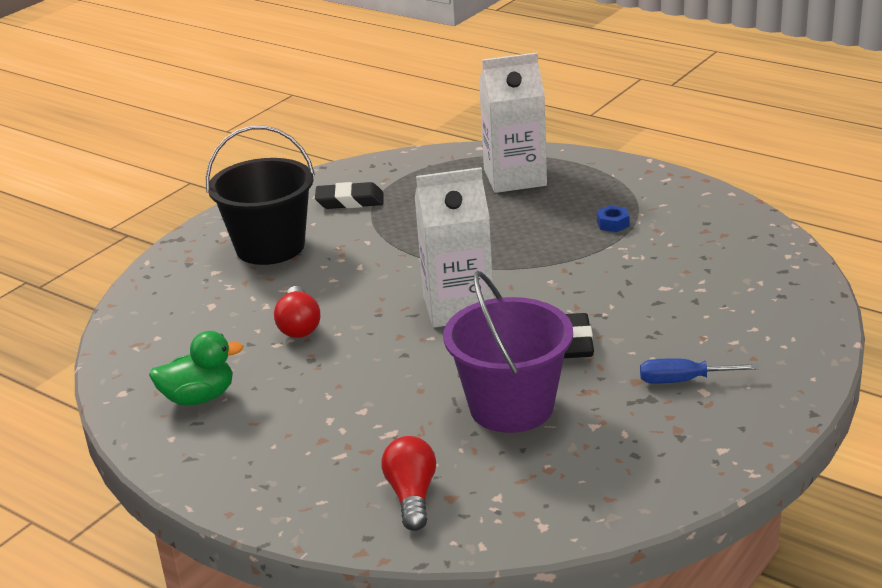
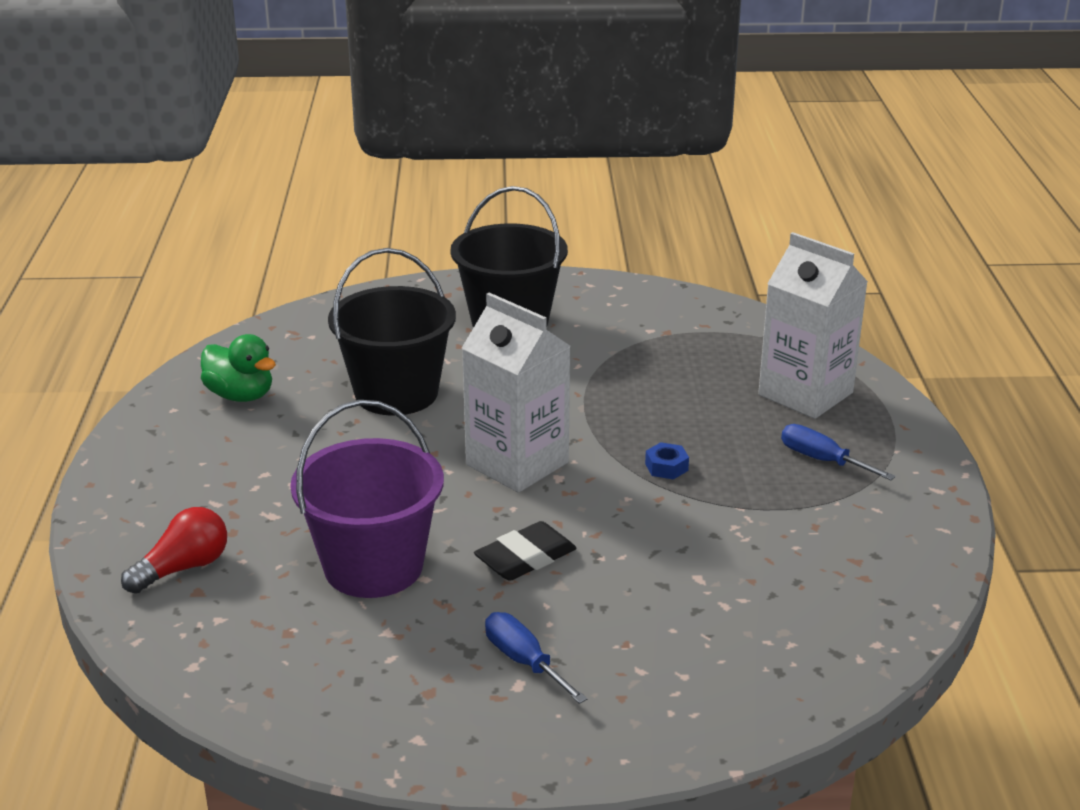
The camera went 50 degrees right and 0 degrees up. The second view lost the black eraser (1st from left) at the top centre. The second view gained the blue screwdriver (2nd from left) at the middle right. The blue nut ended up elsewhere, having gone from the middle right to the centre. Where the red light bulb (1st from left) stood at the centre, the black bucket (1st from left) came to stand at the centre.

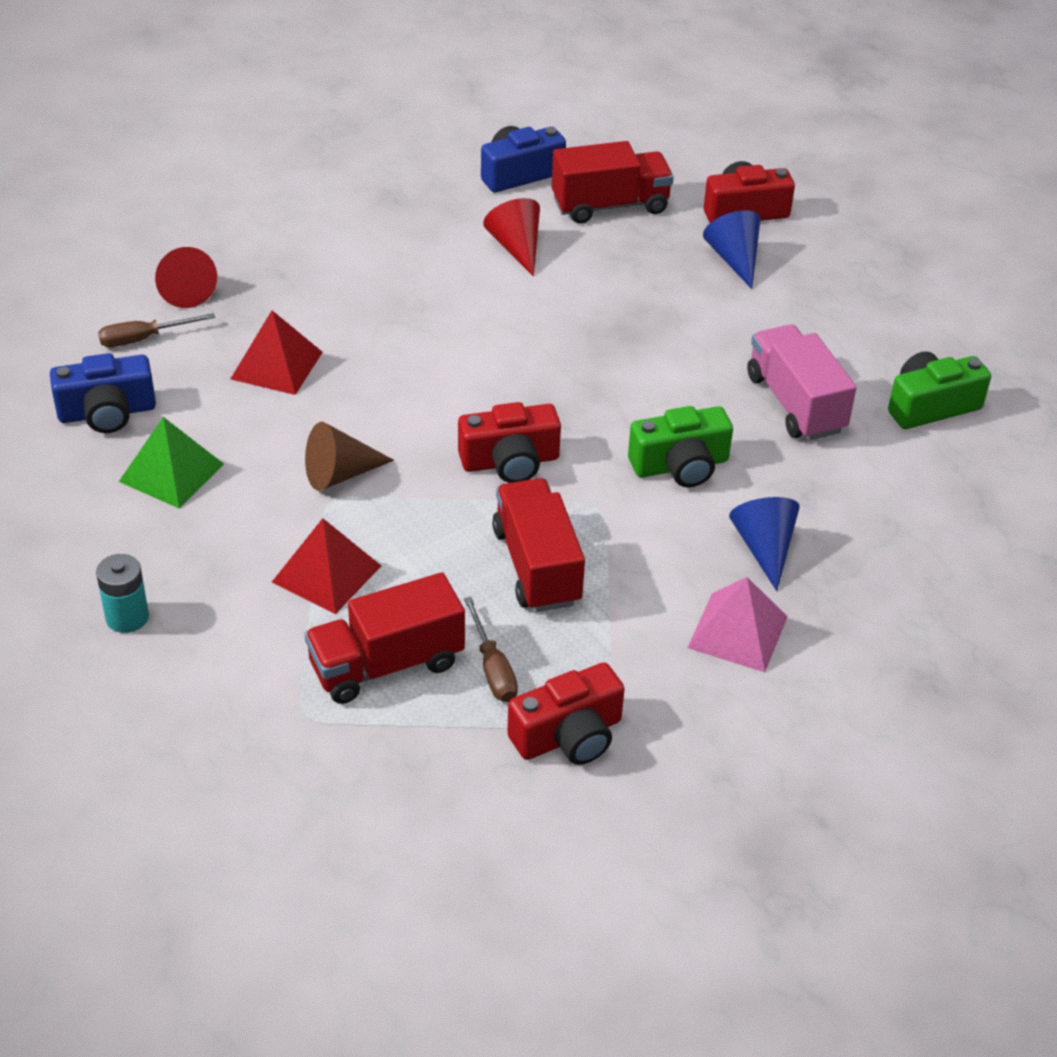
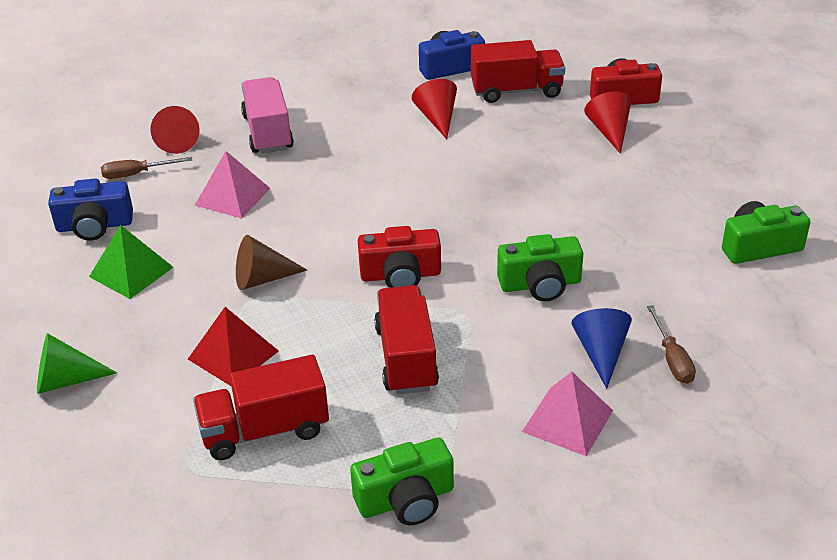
The camera went 10 degrees right and 5 degrees down. The brown screwdriver (2nd from left) ended up elsewhere, having gone from the centre to the middle right. The pink truck ended up elsewhere, having gone from the middle right to the top left. Where the turquoise battery stood at the middle left, the green cone came to stand at the middle left. What was the red pyramid (1st from left) at the middle left turned into the pink pyramid (1st from left) at the top left. What was the red camera (2nd from left) at the bottom centre turned into the green camera (1st from left) at the bottom centre. What was the blue cone (1st from left) at the top right turned into the red cone (3rd from left) at the top right.

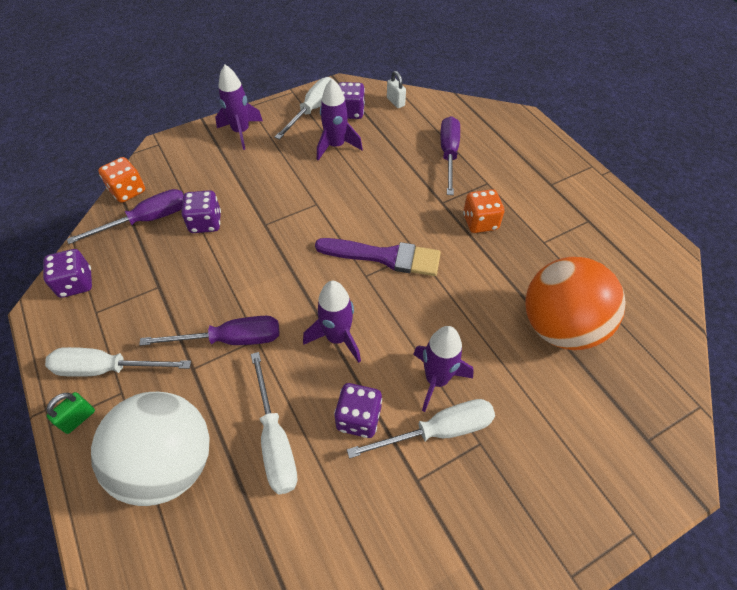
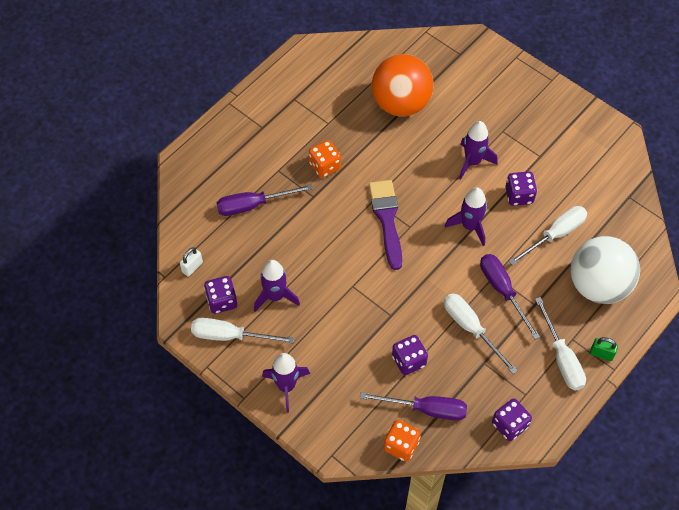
The camera went 110 degrees left and 5 degrees up. The white screwdriver (4th from left in the first image) ended up elsewhere, having gone from the bottom centre to the middle right. The purple screwdriver (1st from left in the first image) at the middle left ended up facing another way, 150 degrees clockwise from before.

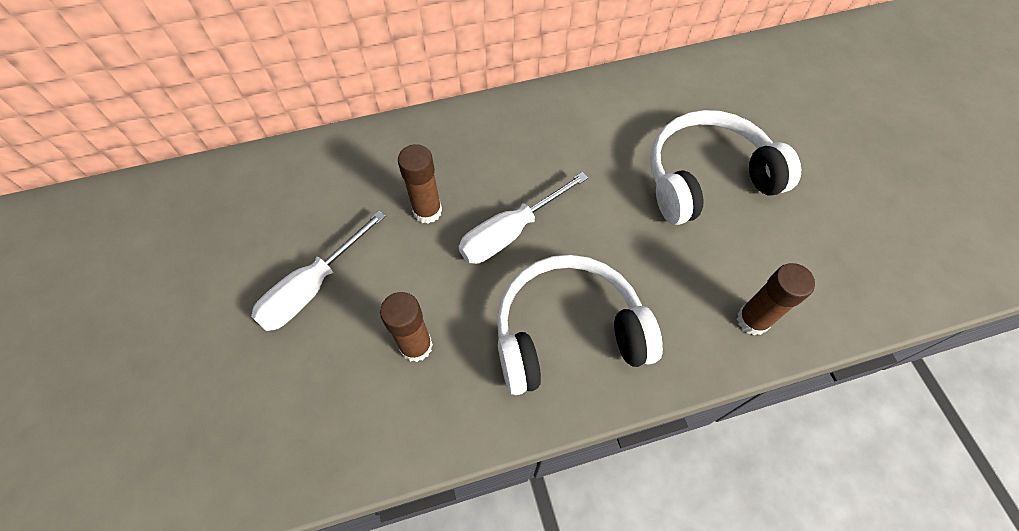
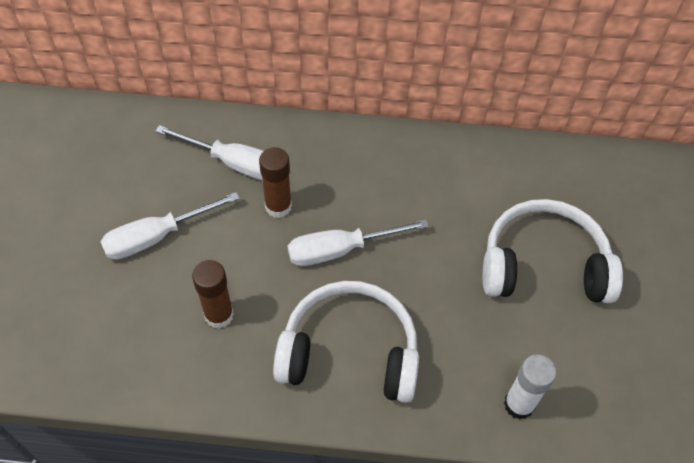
The camera went 20 degrees right and 5 degrees down. The second view gained the white screwdriver (2nd from left) at the top left. What was the brown glue stick (3rd from left) at the middle right turned into the white glue stick at the bottom right.

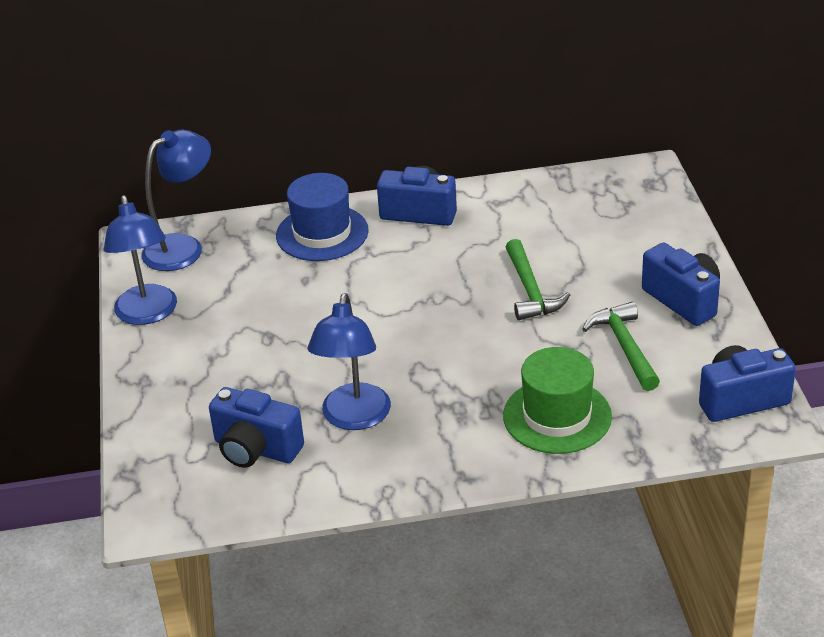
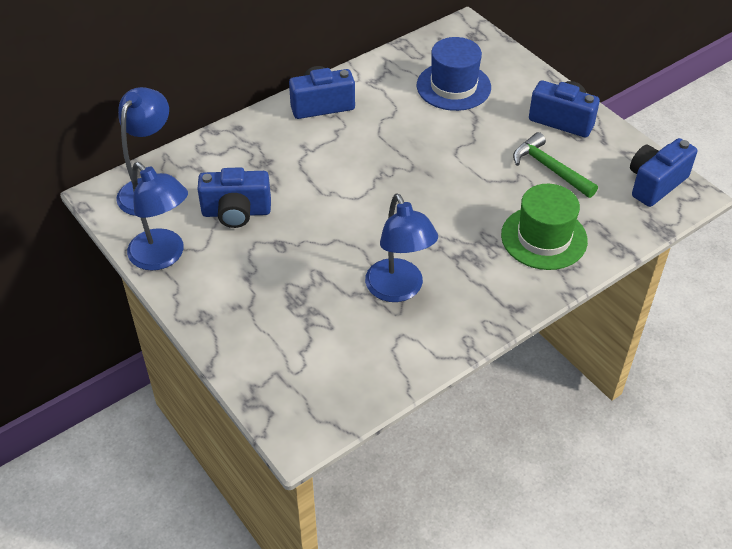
The camera went 30 degrees left and 10 degrees up. The second view lost the green hammer (1st from left) at the centre. The blue camera (1st from left) ended up elsewhere, having gone from the bottom left to the middle left. The blue hat ended up elsewhere, having gone from the centre to the top centre.

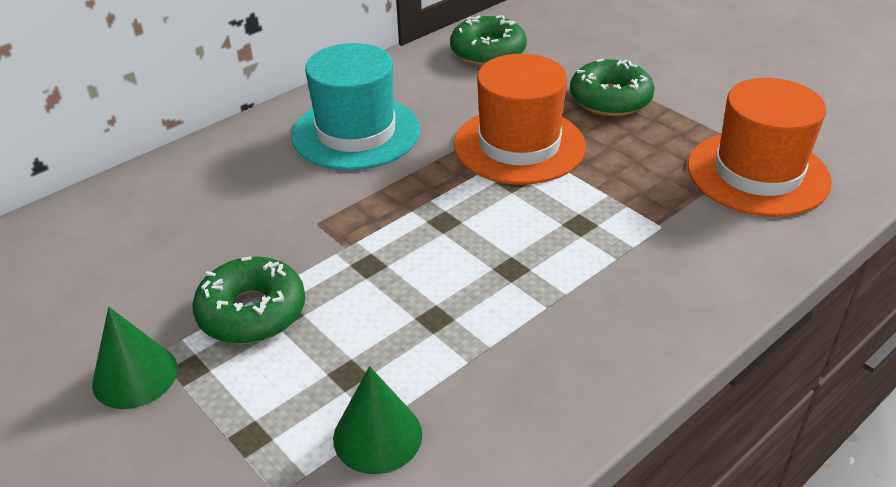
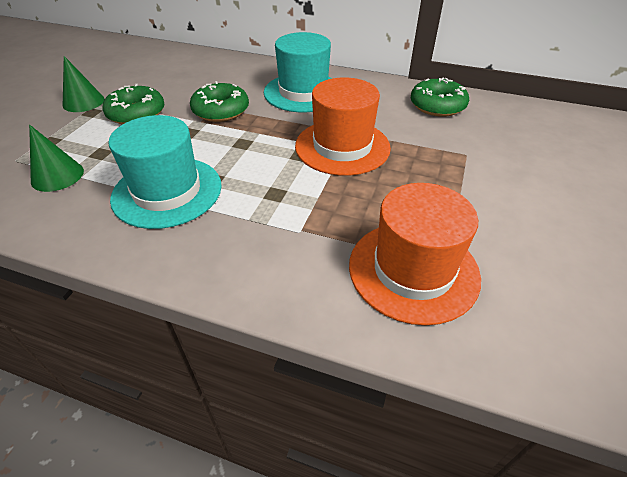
The camera went 60 degrees right and 5 degrees up. The second view gained the turquoise hat (1st from left) at the middle left. The green donut (3rd from left in the first image) ended up elsewhere, having gone from the top right to the top centre.

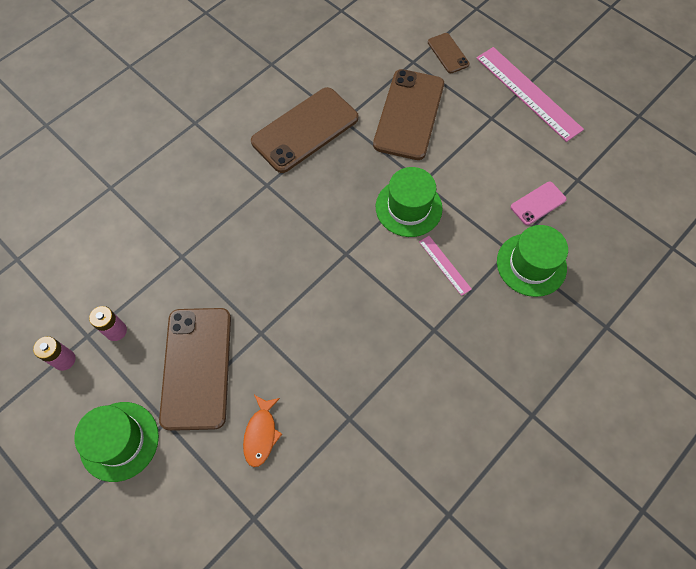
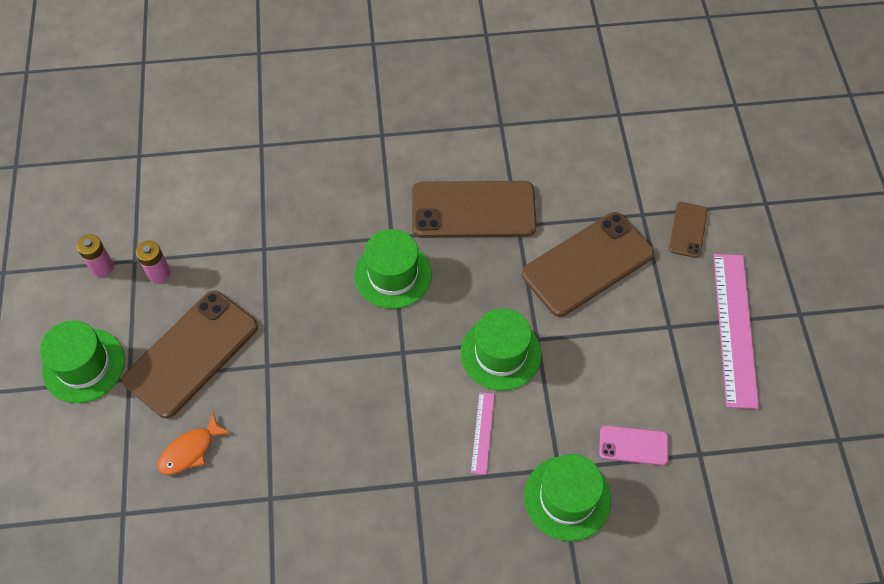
The camera went 40 degrees right and 5 degrees down. The second view gained the green hat (2nd from left) at the centre.

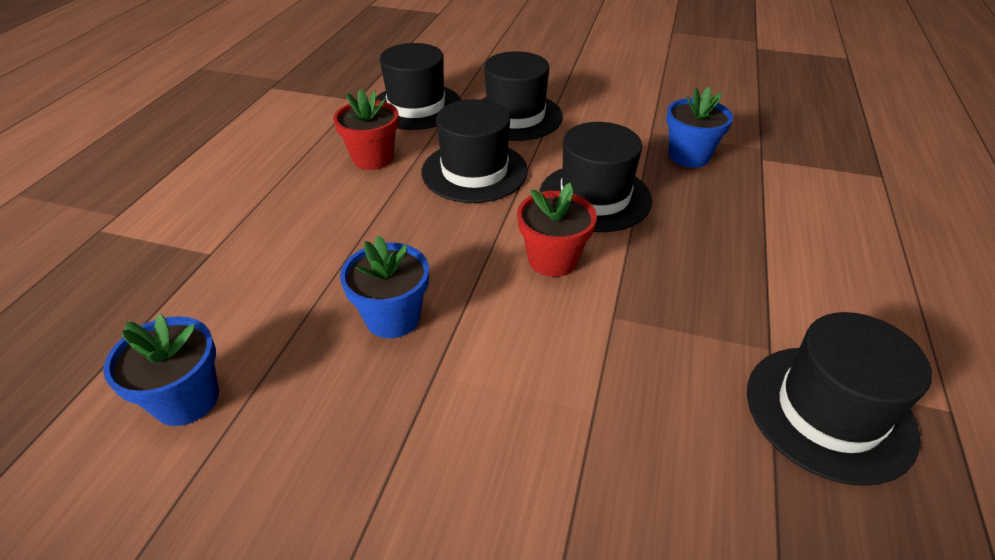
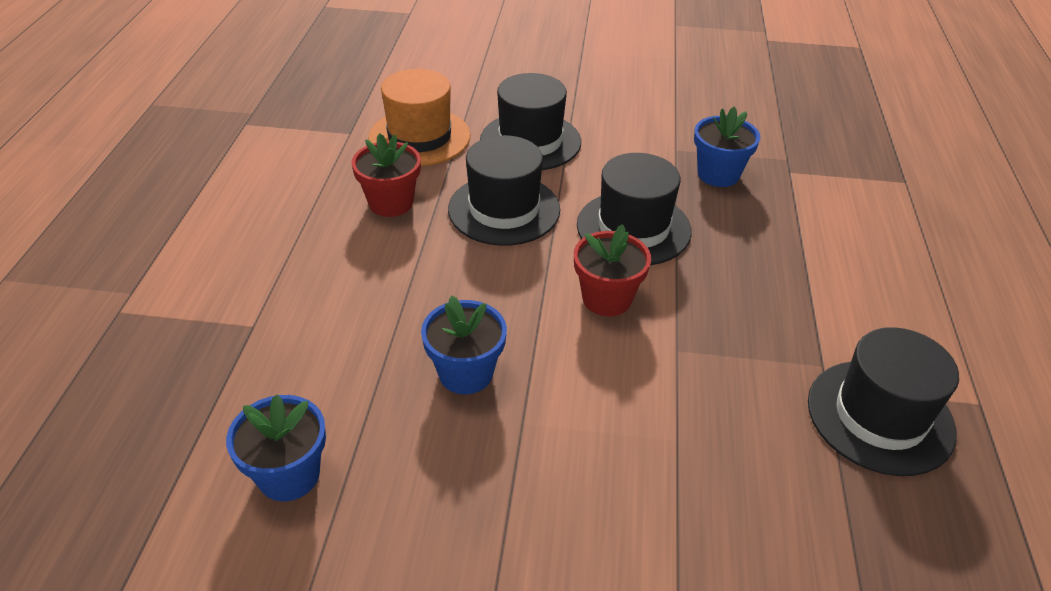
The camera went 10 degrees left and 0 degrees up. What was the black hat (1st from left) at the top centre turned into the orange hat at the top centre.

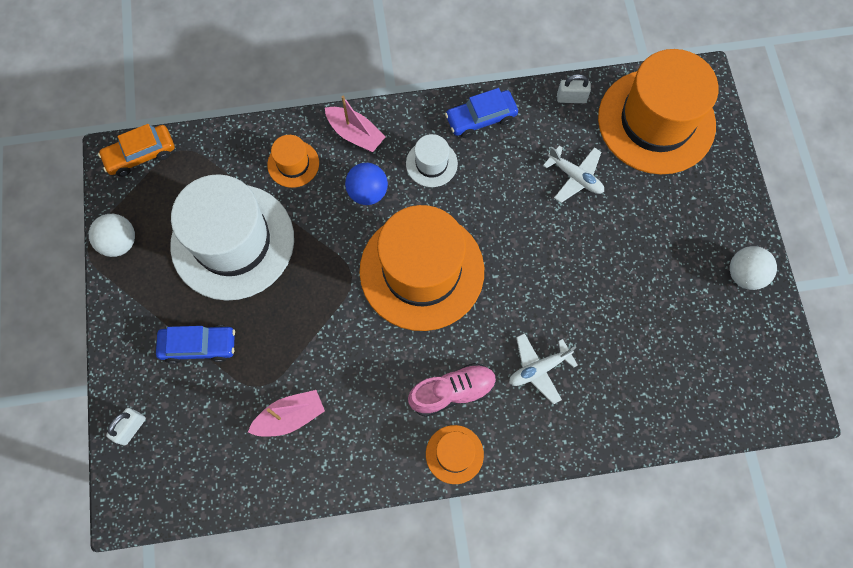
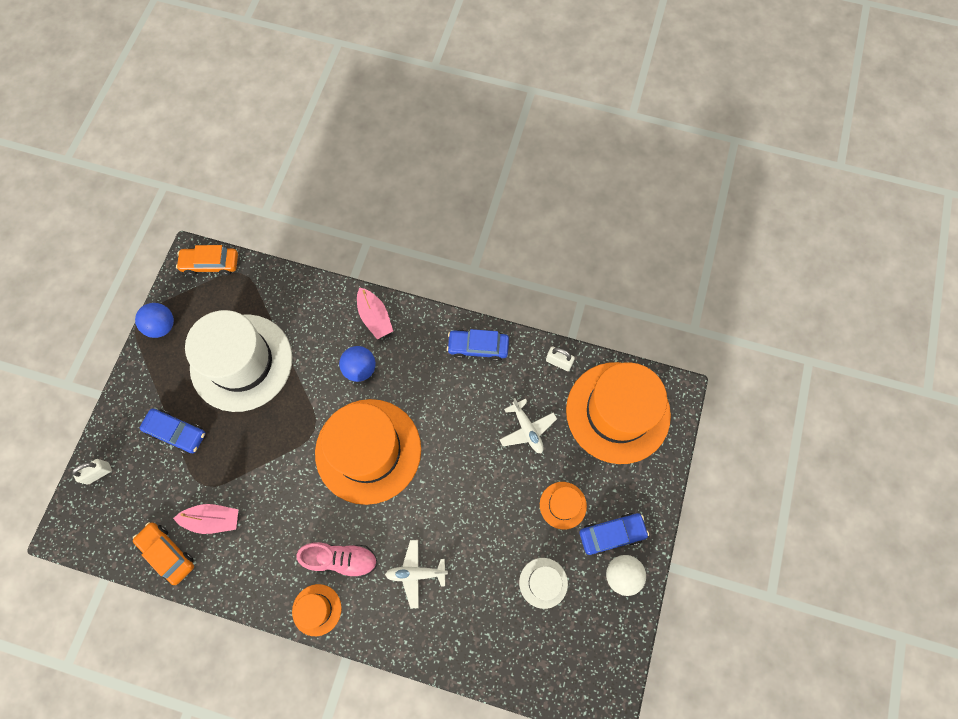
The camera went 25 degrees right and 0 degrees up. The second view gained the orange car (1st from left) at the bottom left. The second view gained the blue car (3rd from left) at the bottom centre. The orange hat (1st from left in the first image) ended up elsewhere, having gone from the top centre to the bottom centre. The white hat (2nd from left) ended up elsewhere, having gone from the top centre to the bottom centre. What was the white ball (1st from left) at the middle left turned into the blue ball (1st from left) at the middle left.

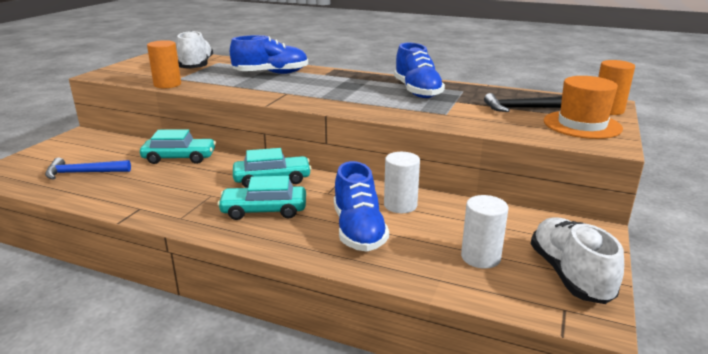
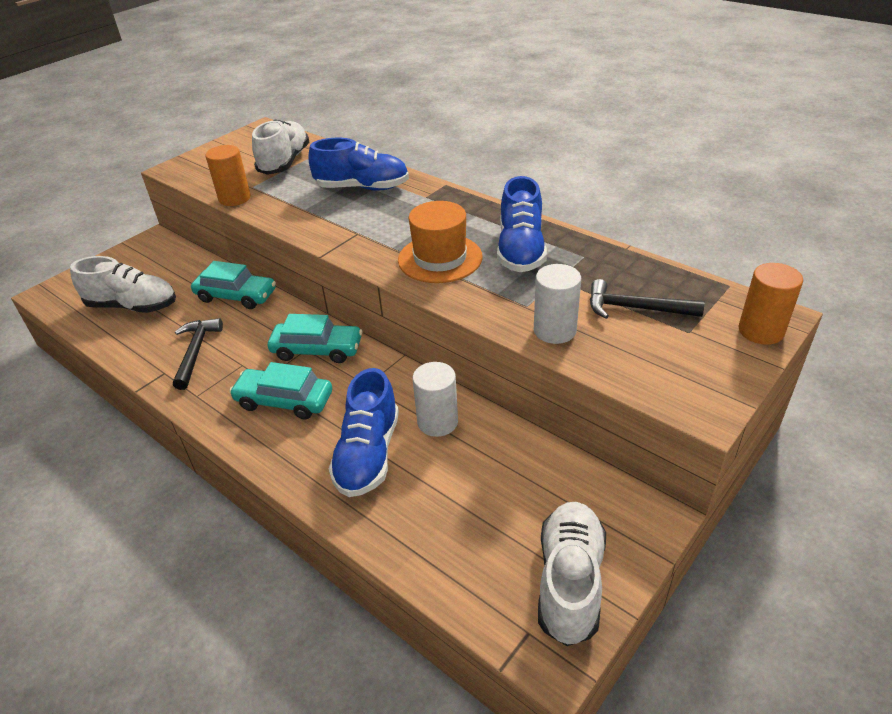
The camera went 20 degrees right and 15 degrees up. The second view gained the black hammer (1st from left) at the middle left. The white cylinder (2nd from left) ended up elsewhere, having gone from the middle right to the centre. The orange hat ended up elsewhere, having gone from the top right to the centre. Where the blue hammer stood at the middle left, the white shoe (1st from left) came to stand at the middle left.

